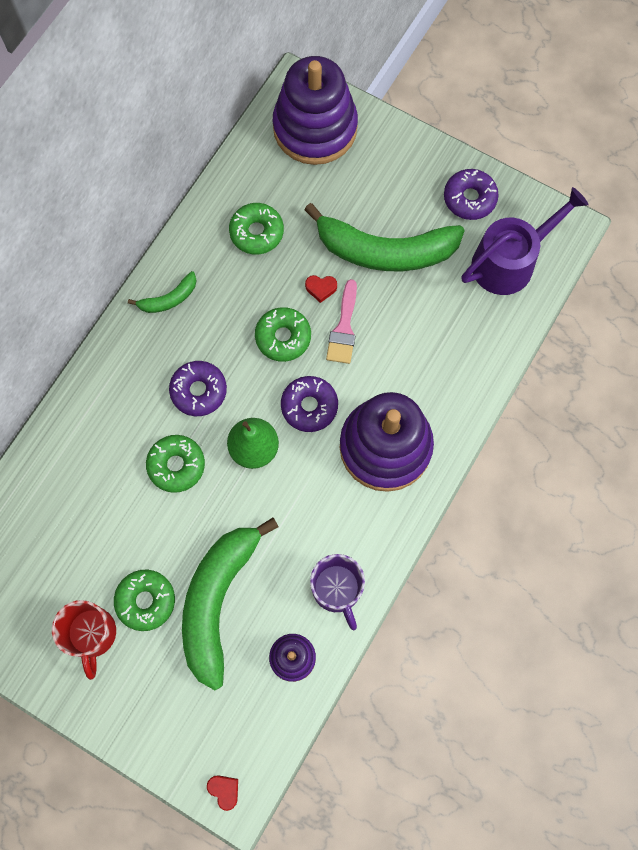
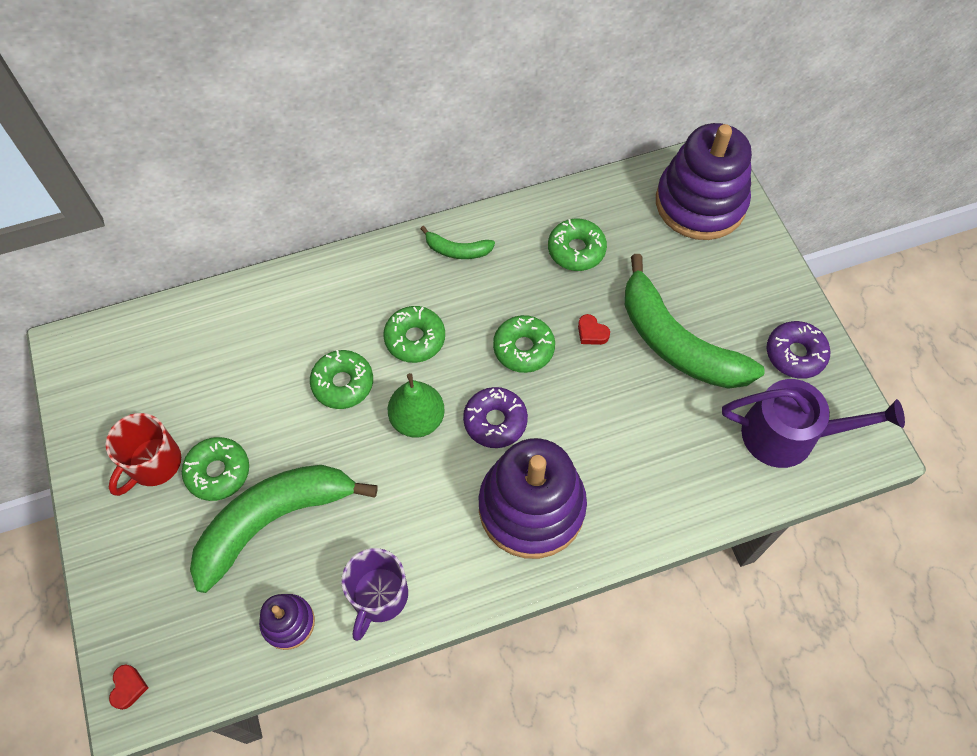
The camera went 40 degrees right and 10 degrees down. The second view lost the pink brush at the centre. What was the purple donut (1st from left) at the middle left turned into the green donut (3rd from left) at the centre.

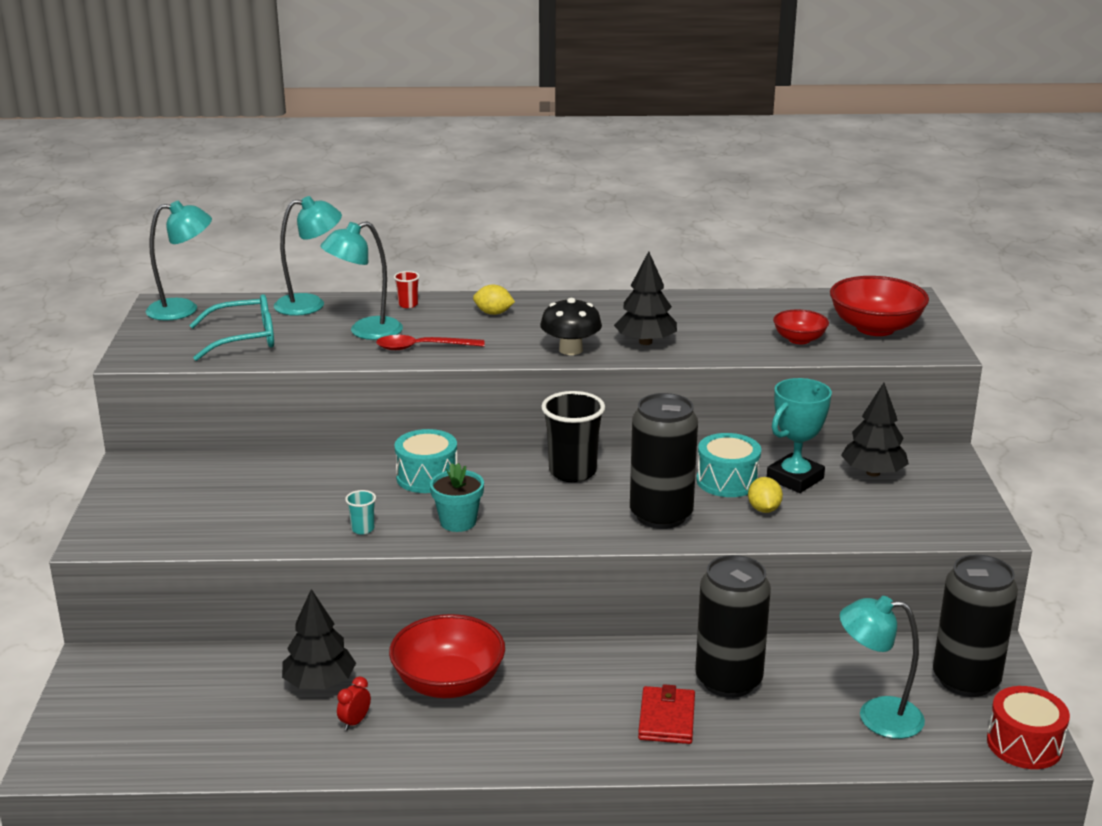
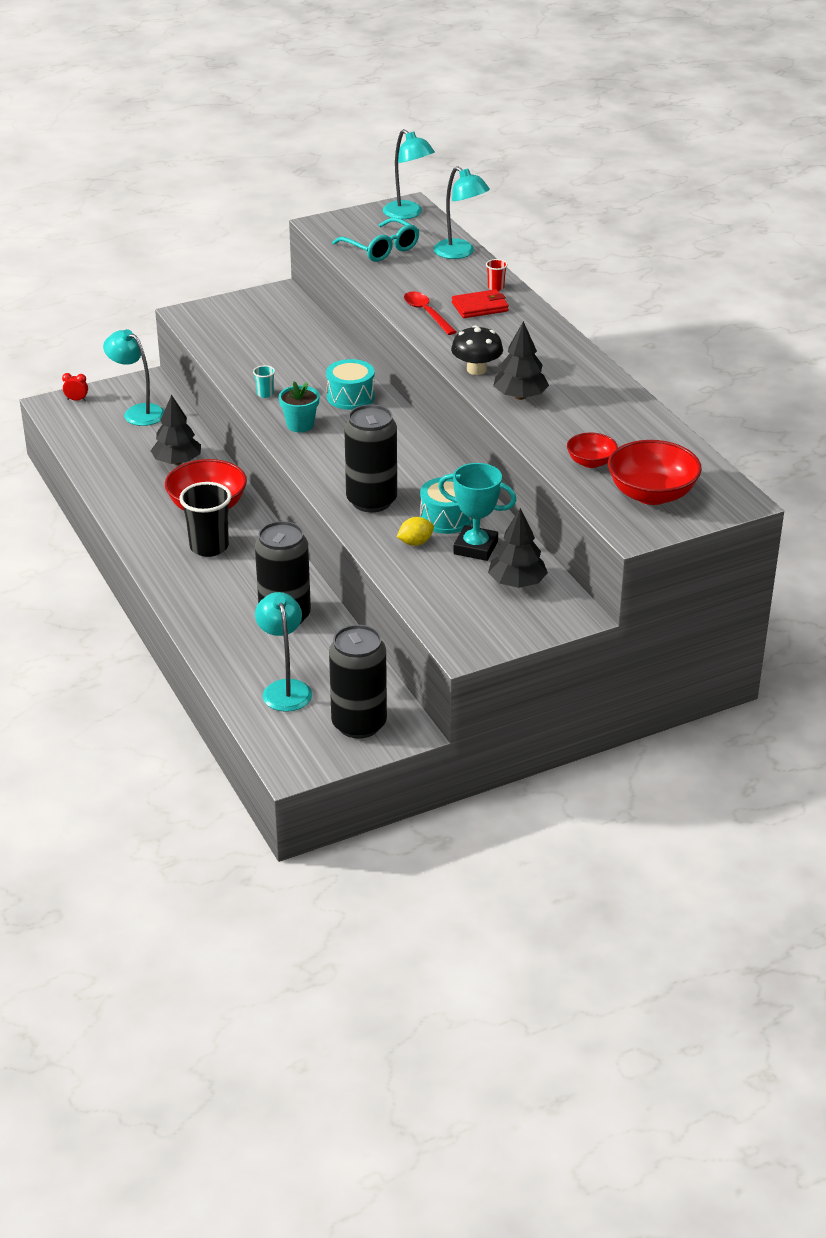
The camera went 65 degrees right and 10 degrees up. The second view lost the yellow lemon (1st from left) at the centre. The second view lost the red drum at the bottom right. The turquoise lamp (3rd from left in the first image) ended up elsewhere, having gone from the middle left to the top left. The red clock ended up elsewhere, having gone from the bottom left to the top left. The black cup ended up elsewhere, having gone from the centre to the middle left. The red wallet ended up elsewhere, having gone from the bottom centre to the top centre.

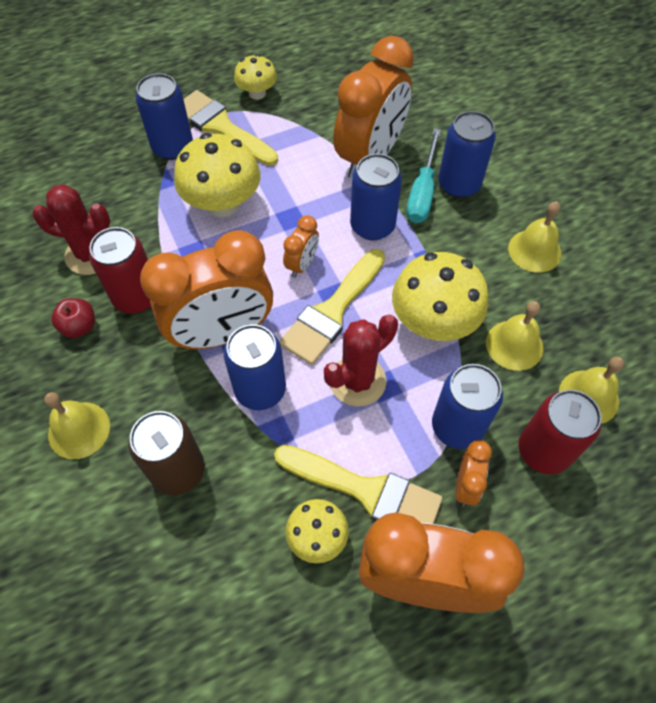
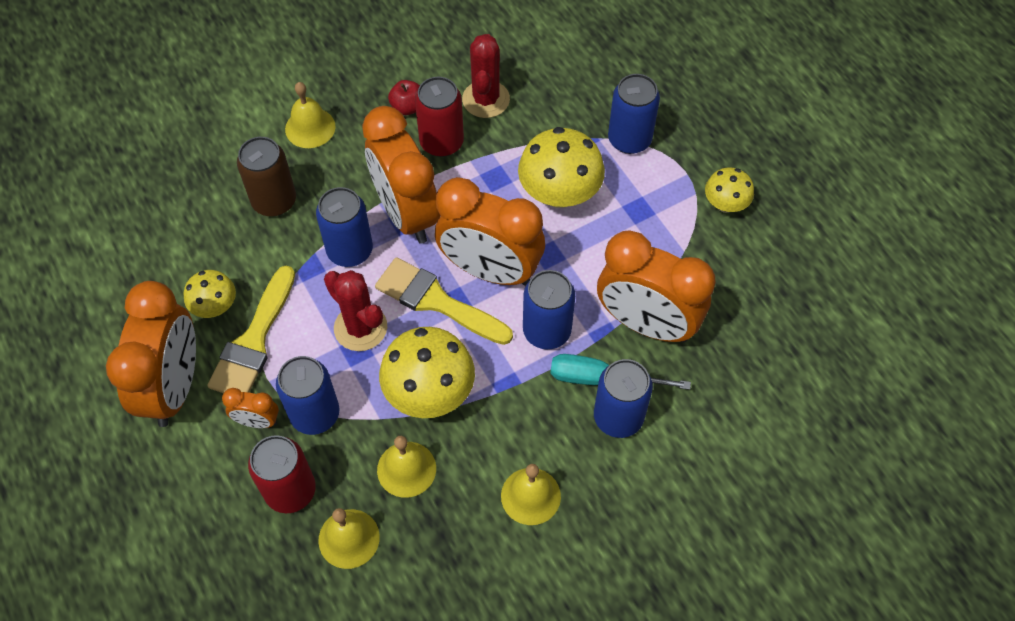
The camera went 85 degrees right and 0 degrees up. The second view lost the yellow brush (1st from left) at the top centre. The size of the orange clock (2nd from left in the first image) at the centre changed by a factor of 2.25.

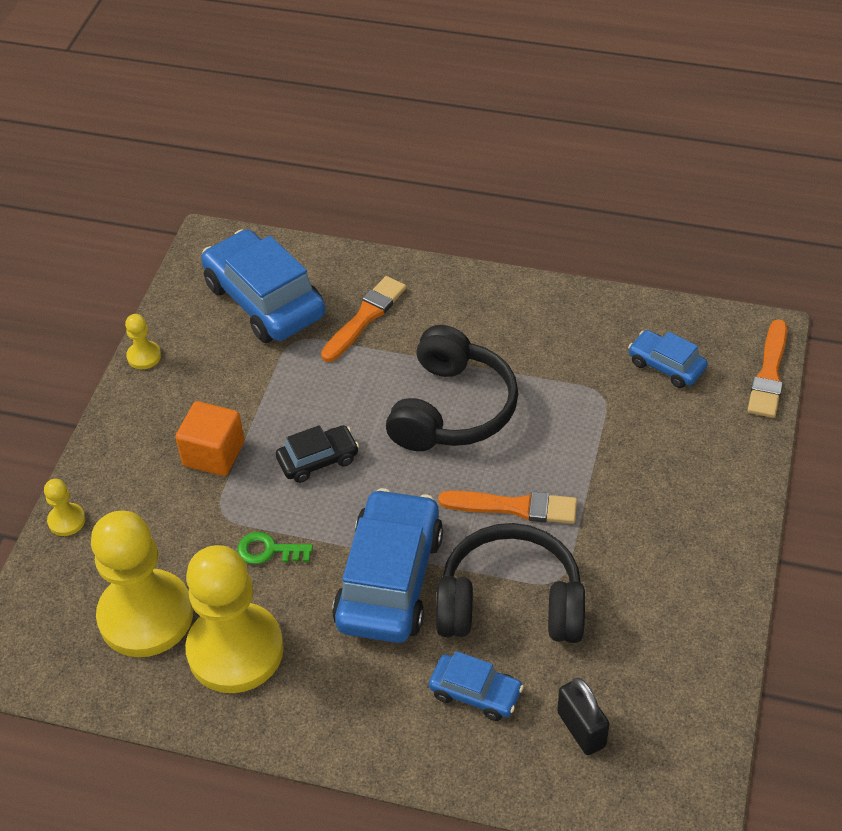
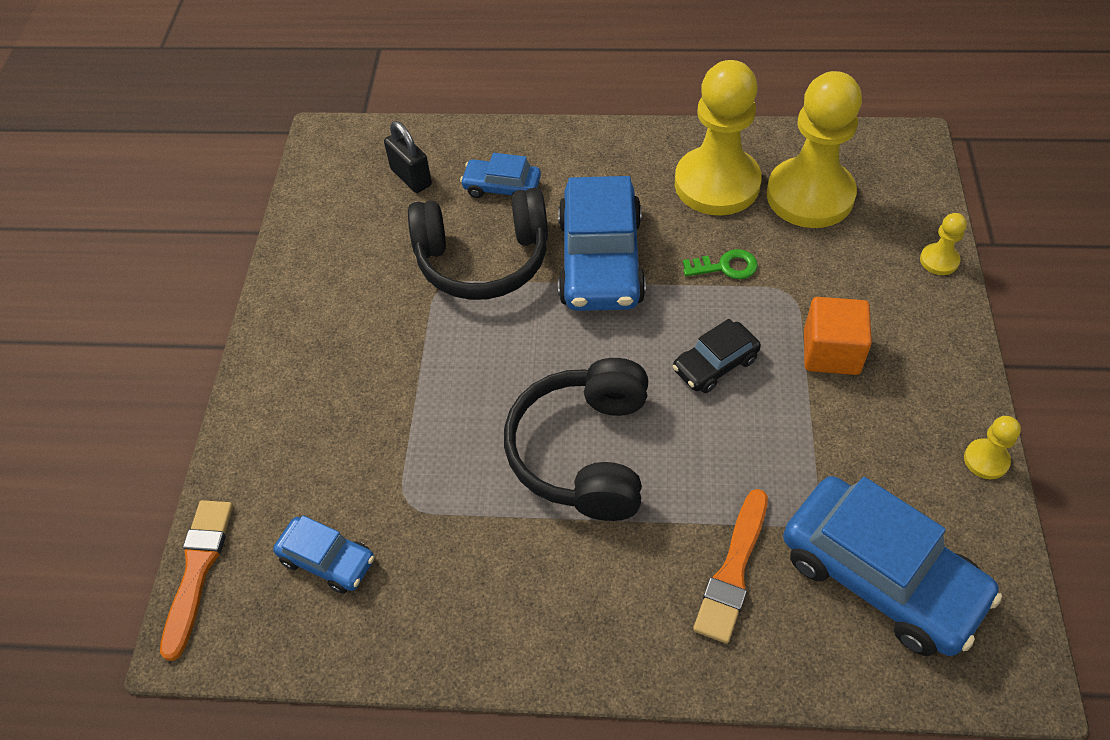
The camera went 170 degrees right and 5 degrees up. The second view lost the orange brush (2nd from left) at the centre.

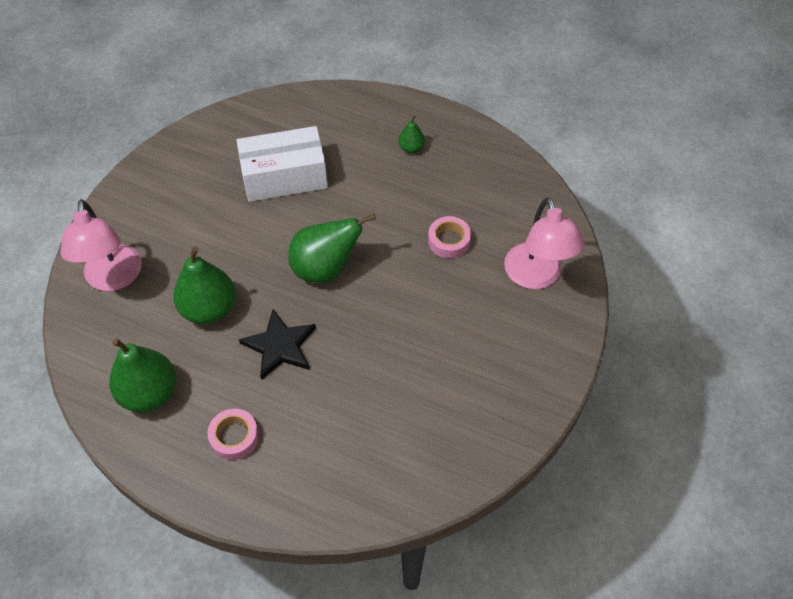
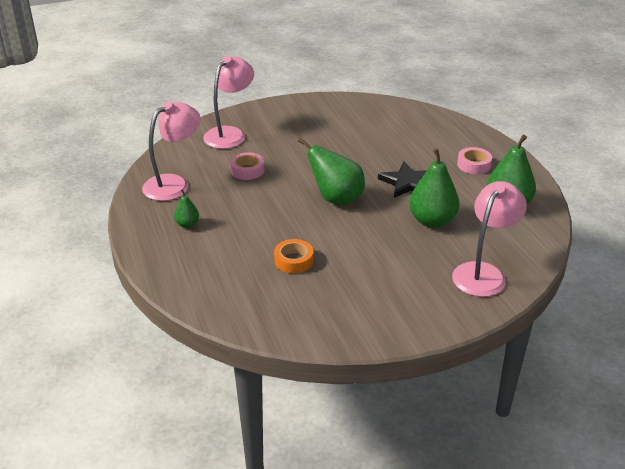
The camera went 135 degrees left and 20 degrees down. The second view gained the pink lamp (1st from left) at the top left. Where the white box stood at the top centre, the orange tape came to stand at the centre.

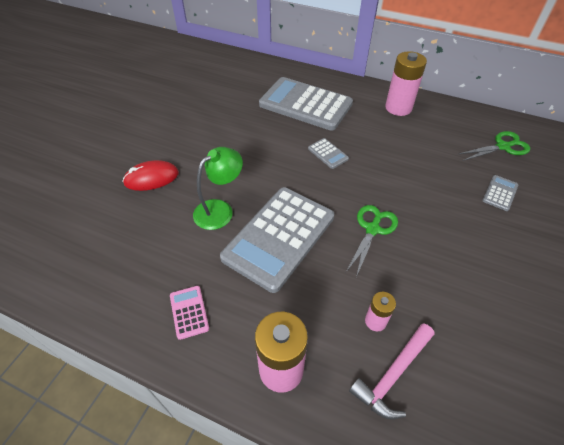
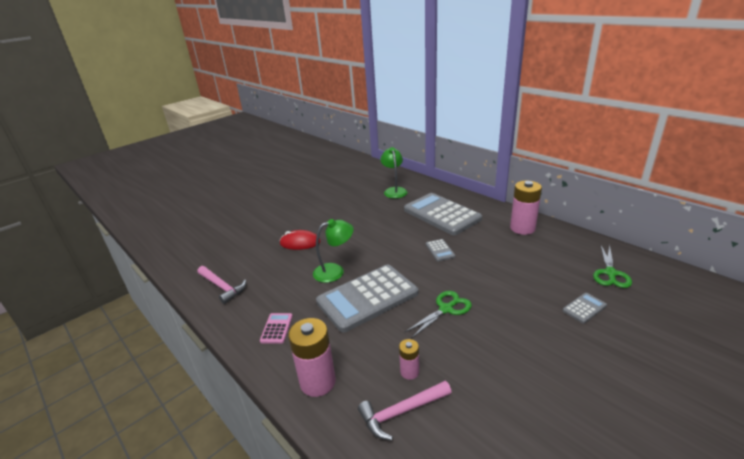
The camera went 25 degrees right and 20 degrees down. The second view gained the pink hammer (1st from left) at the middle left. The second view gained the green lamp (2nd from left) at the centre. The green scissors (2nd from left) at the top right ended up facing another way, 105 degrees clockwise from before.

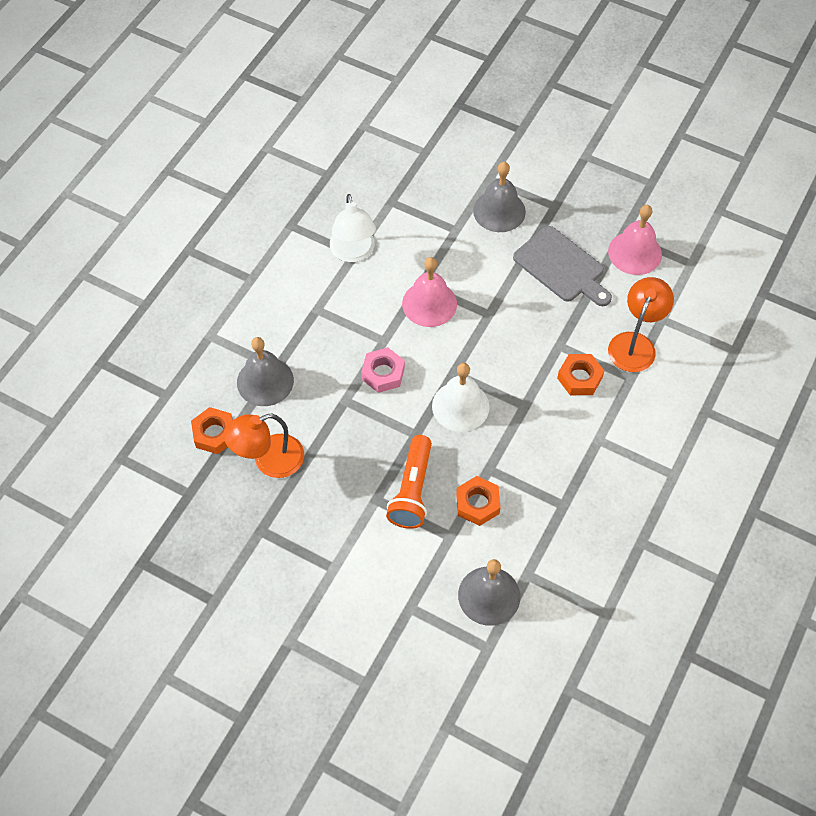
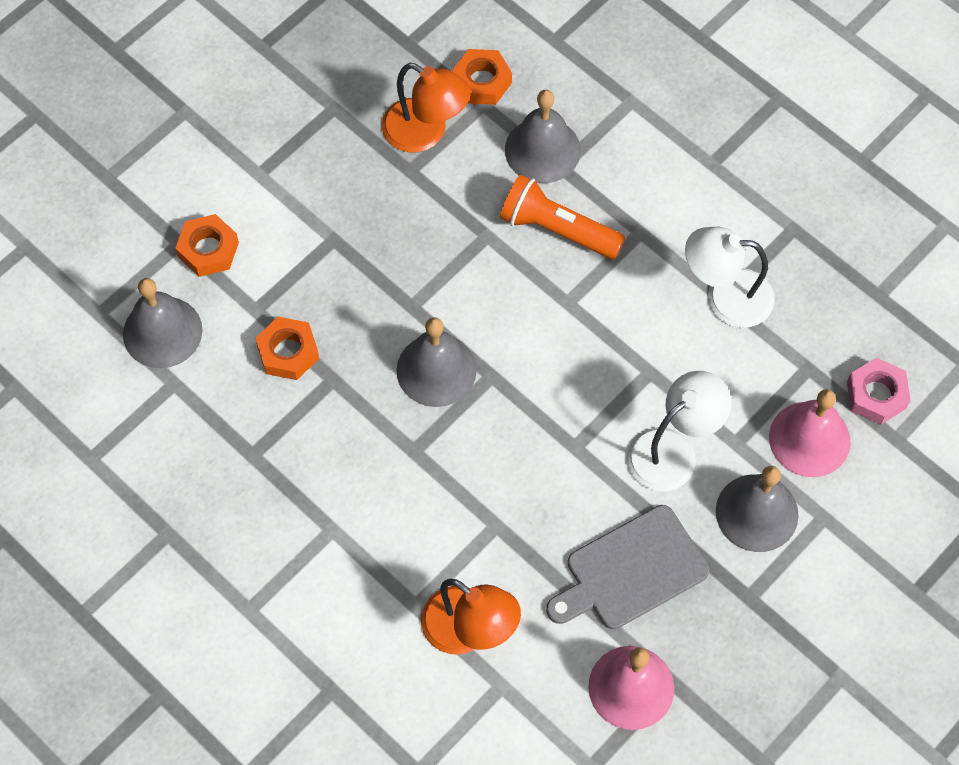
The camera went 105 degrees right and 5 degrees up. The second view gained the white lamp (1st from left) at the middle right. The pink nut ended up elsewhere, having gone from the centre to the middle right. The orange flashlight ended up elsewhere, having gone from the centre to the top centre. The pink bell (1st from left in the first image) ended up elsewhere, having gone from the centre to the middle right. The orange nut (3rd from left in the first image) ended up elsewhere, having gone from the middle right to the top left. What was the white bell at the centre turned into the grey bell (2nd from left) at the centre. The orange lamp (1st from left) at the middle left ended up facing another way, 135 degrees clockwise from before.

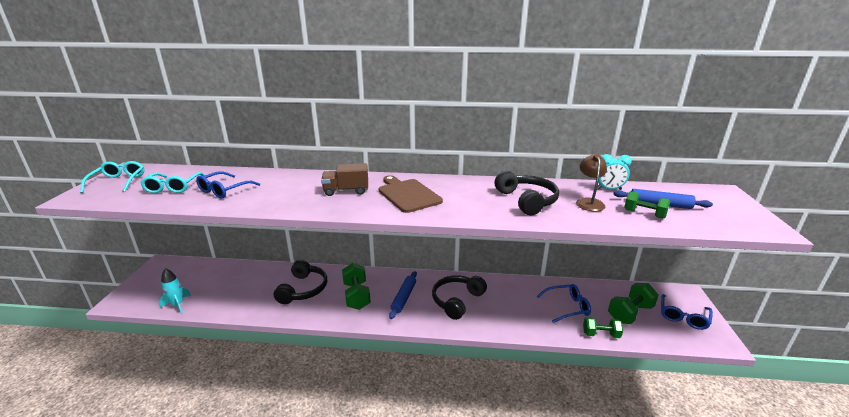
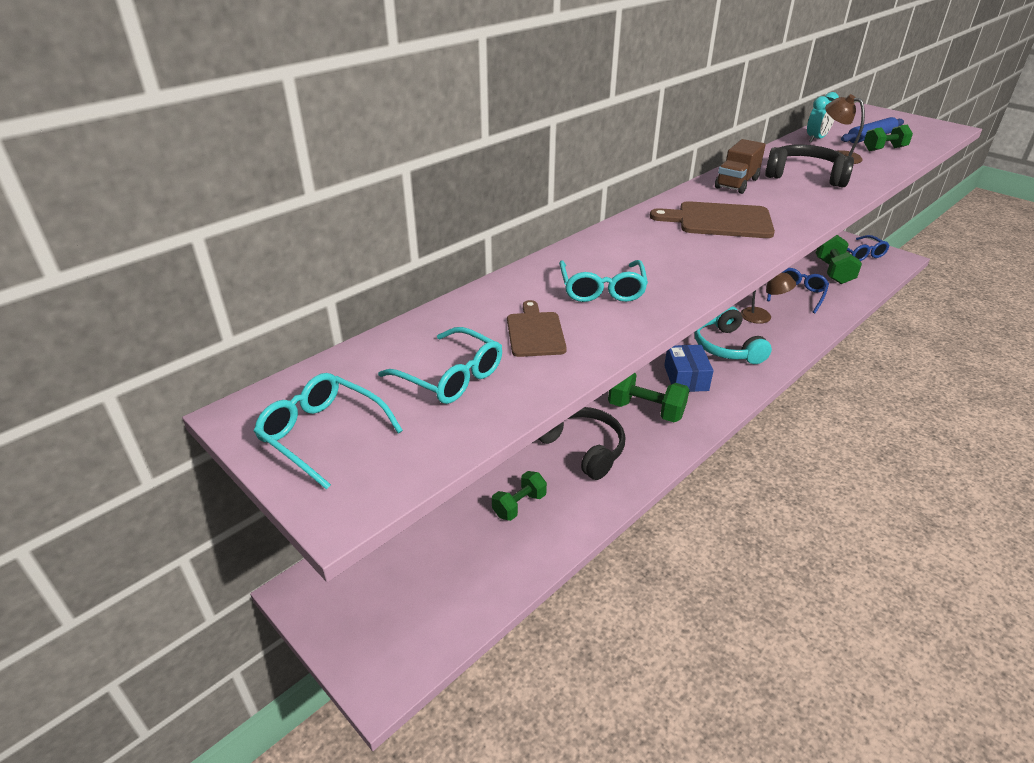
The camera went 50 degrees left and 10 degrees up. The second view lost the turquoise rocket at the bottom left. The second view gained the turquoise glasses (3rd from left) at the centre. The second view gained the brown lamp (1st from left) at the middle right. The brown truck ended up elsewhere, having gone from the centre to the top right. The green dumbbell (2nd from left in the first image) ended up elsewhere, having gone from the bottom right to the centre. Where the blue glasses (1st from left) stood at the middle left, the brown cutting board (1st from left) came to stand at the centre. Where the blue rolling pin (1st from left) stood at the bottom centre, the blue box came to stand at the centre. What was the black headphones (2nd from left) at the bottom centre turned into the turquoise headphones at the middle right.

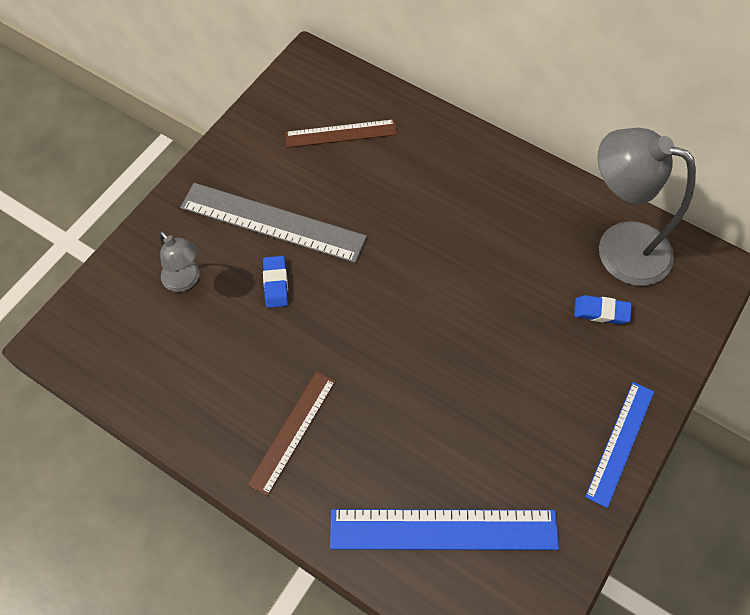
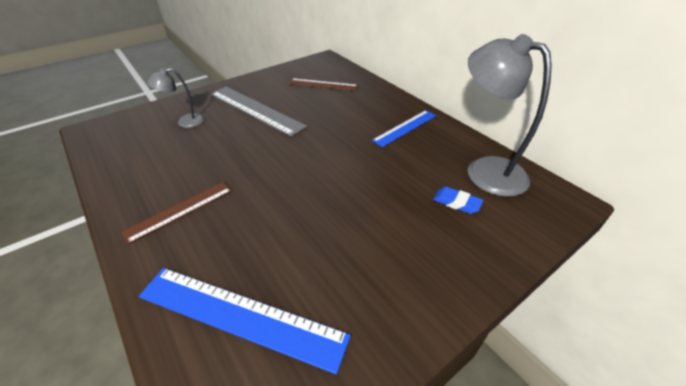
The camera went 20 degrees right and 20 degrees down. The second view lost the blue eraser (1st from left) at the centre. The blue ruler (2nd from left) ended up elsewhere, having gone from the bottom right to the top centre. The grey lamp (1st from left) at the middle left ended up facing another way, 90 degrees clockwise from before.

